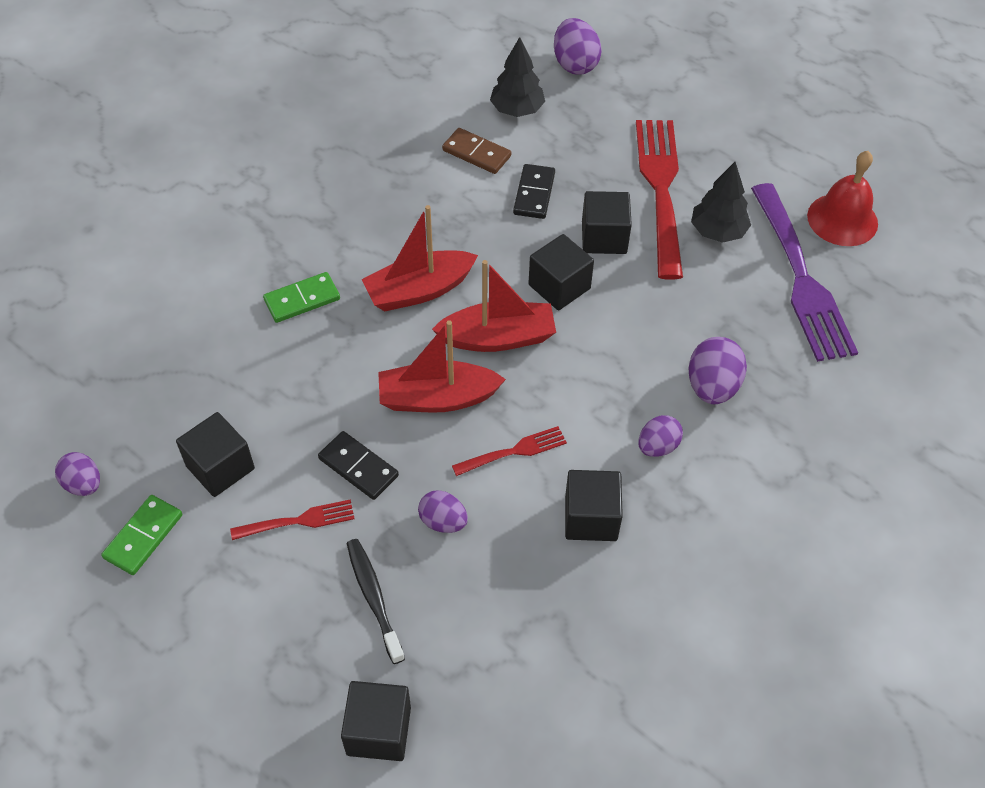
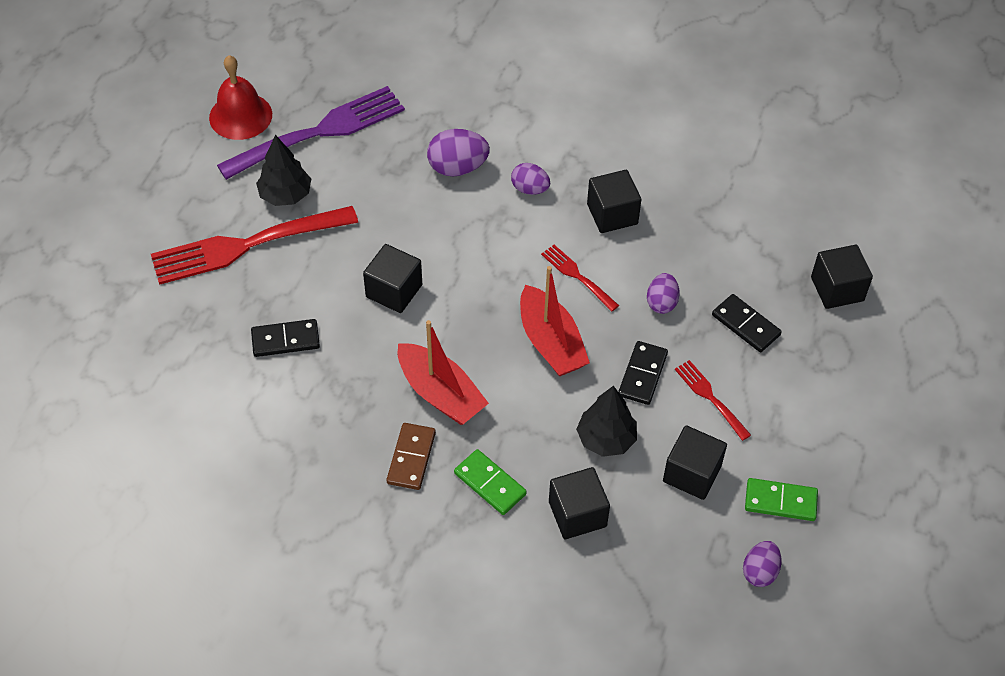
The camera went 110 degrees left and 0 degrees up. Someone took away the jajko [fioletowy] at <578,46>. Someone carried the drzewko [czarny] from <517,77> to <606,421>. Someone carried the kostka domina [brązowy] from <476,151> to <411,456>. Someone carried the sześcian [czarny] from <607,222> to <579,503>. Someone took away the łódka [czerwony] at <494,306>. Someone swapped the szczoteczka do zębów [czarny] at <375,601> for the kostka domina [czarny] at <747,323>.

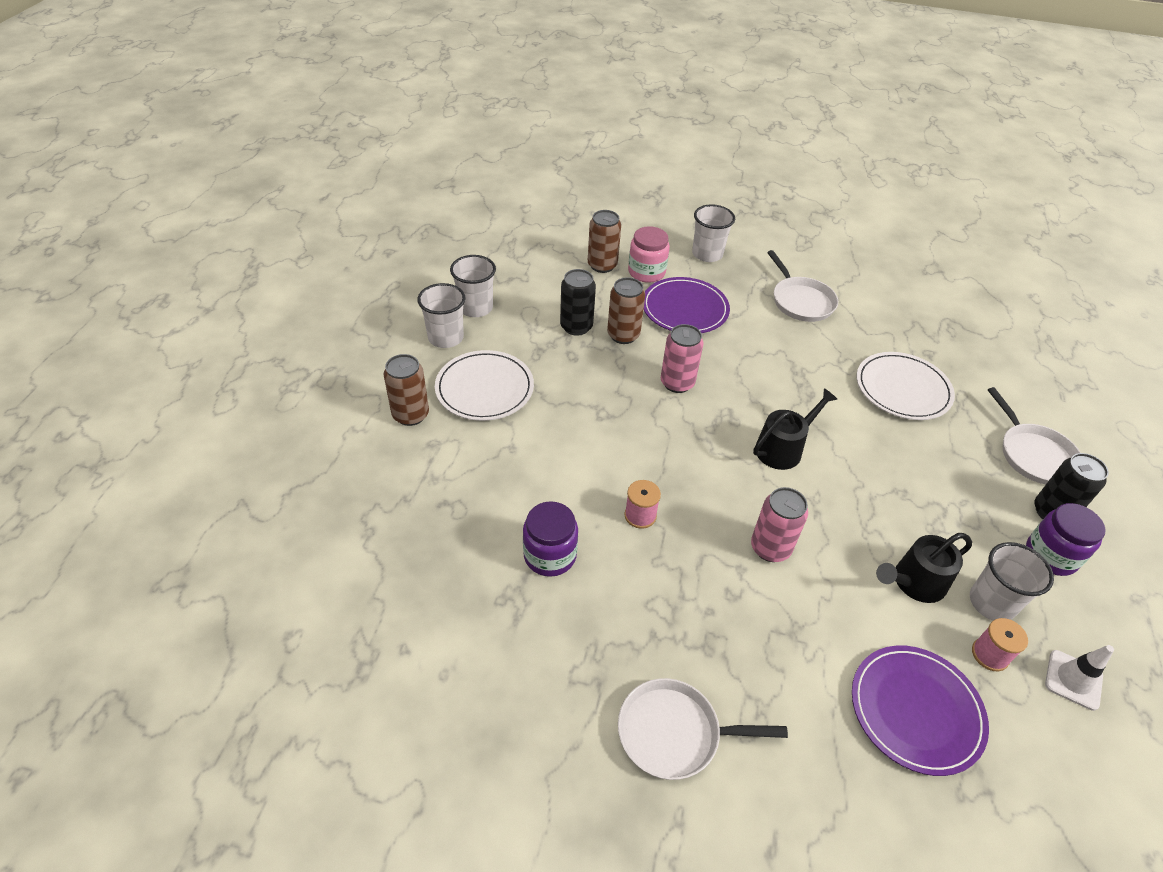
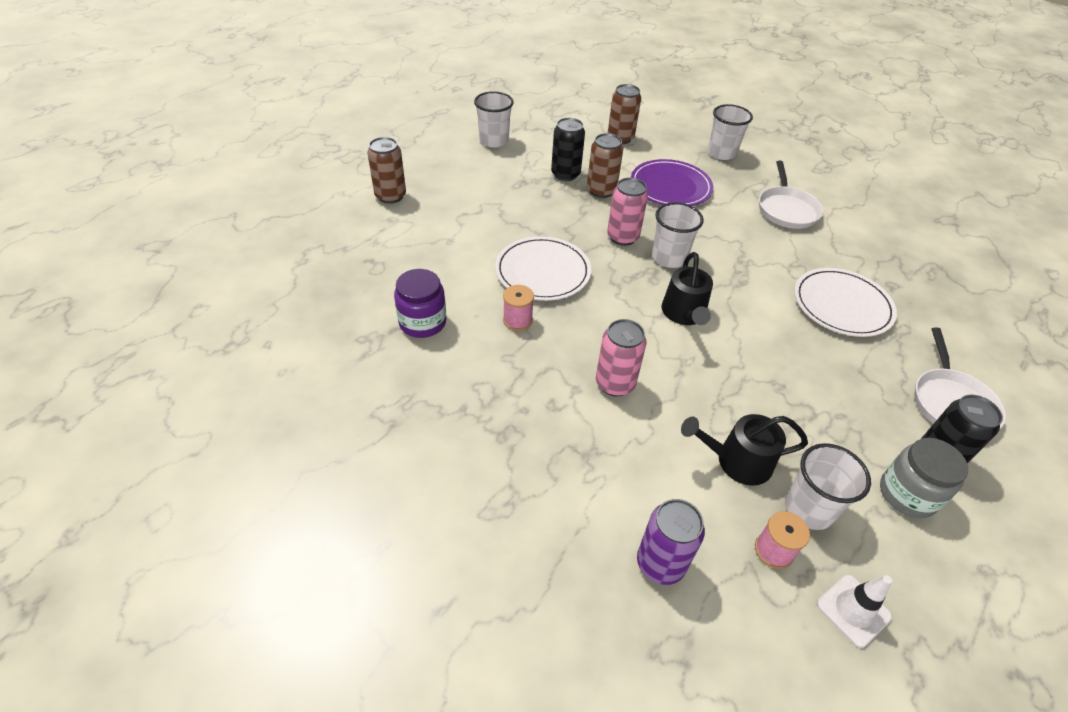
The camera went 25 degrees right and 0 degrees up. Someone took away the słoik [różowy] at <649,254>. Someone carried the szklanka [biały] from <441,315> to <678,235>. Someone carried the talerz [biały] from <484,385> to <543,268>. Someone rotated the konewka [czarny] at <795,429> by 105 degrees clockwise. Someone repainted the słoik [fioletowy] at <1066,539>, which became the słoik [szary] at <924,478>. Someone swapped the talerz [fioletowy] at <920,710> for the puszka [fioletowy] at <671,542>. Someone took away the patelnia [biały] at <703,729>.

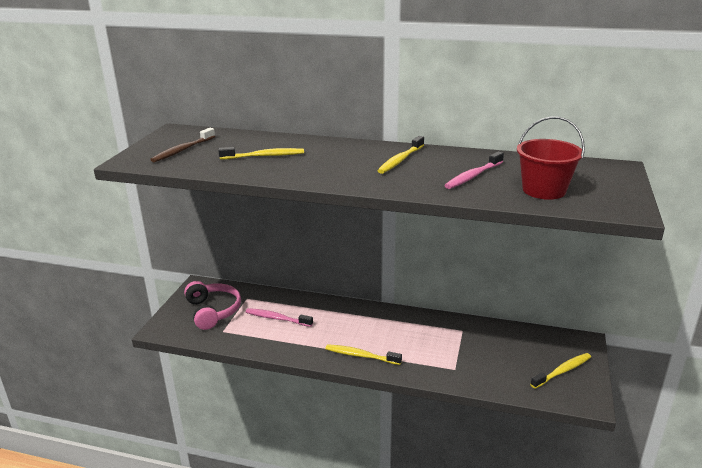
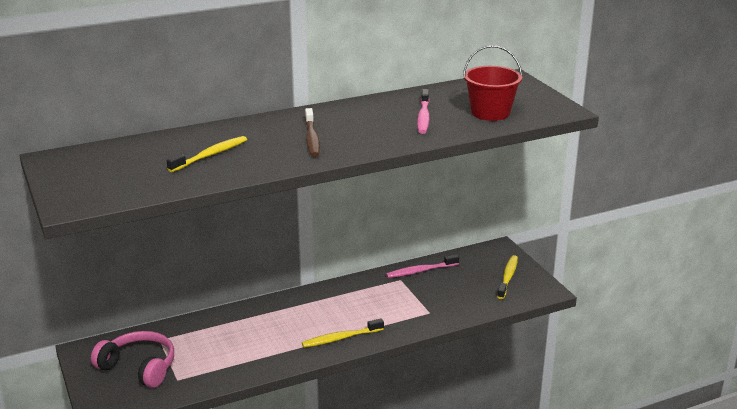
The camera went 40 degrees left and 0 degrees up. Someone carried the szczoteczka do zębów [brązowy] from <182,145> to <312,132>. Someone took away the szczoteczka do zębów [żółty] at <400,155>. Someone carried the szczoteczka do zębów [różowy] from <279,317> to <422,266>.

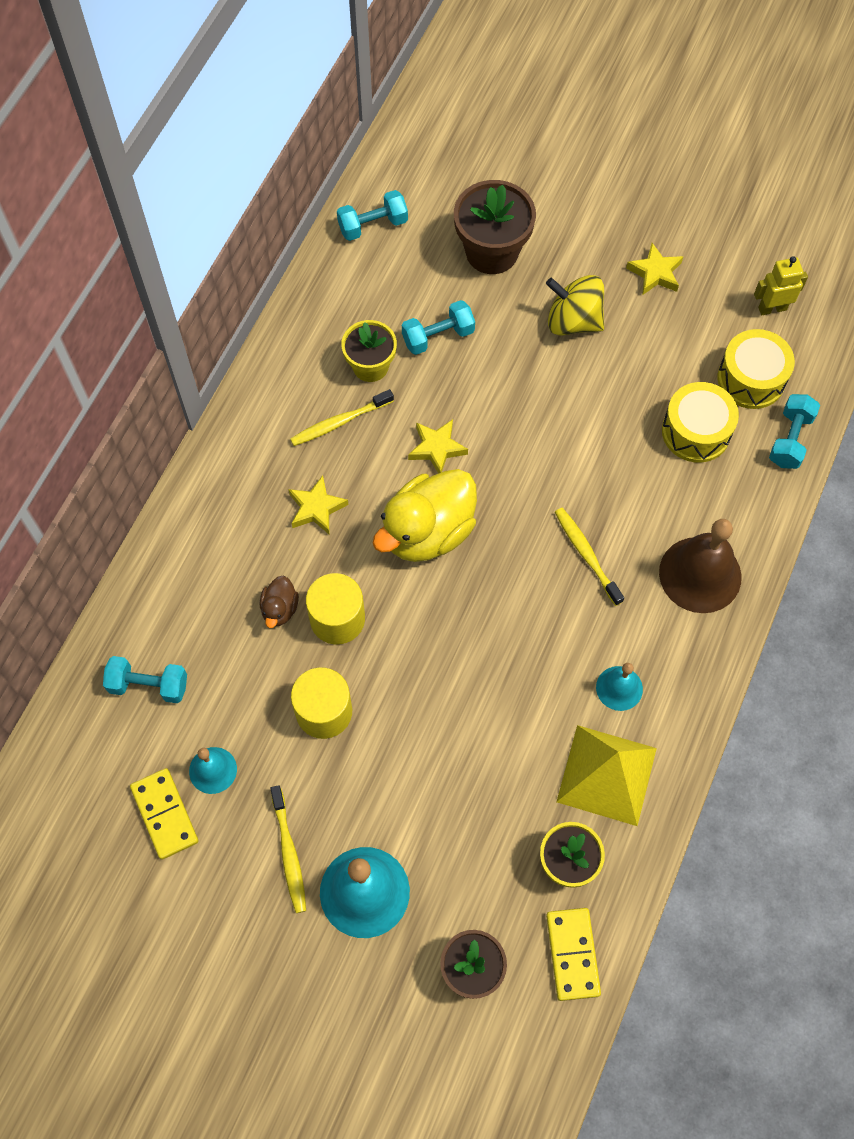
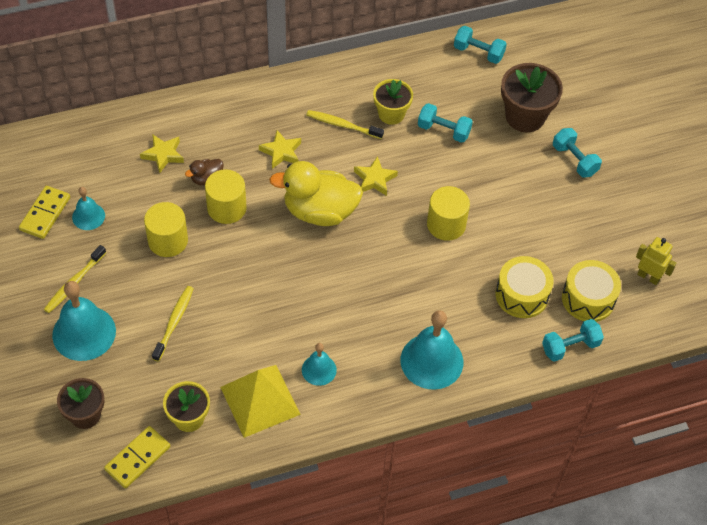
The camera went 45 degrees right and 10 degrees down. Someone carried the gwiazda [żółty] from <655,269> to <162,154>. Someone took away the bączek [żółty] at <575,305>. Someone carried the szczoteczka do zębów [żółty] from <589,557> to <173,324>. Someone repainted the dzwonek [brązowy] at <700,566>, which became the dzwonek [turkusowy] at <431,350>. Someone carried the hantel [turkusowy] from <145,679> to <577,153>. Someone put down the walec [żółty] at <448,213>.

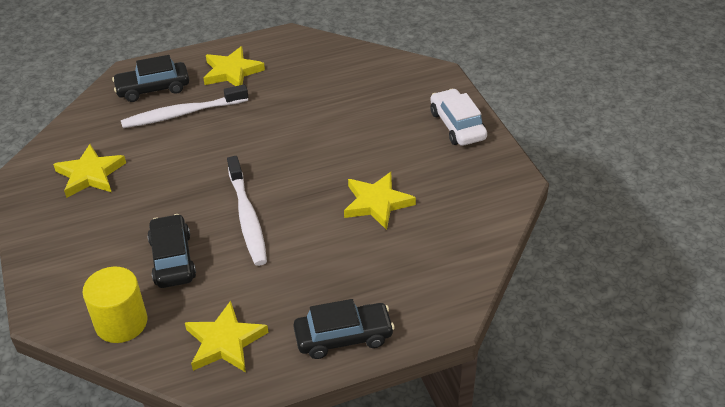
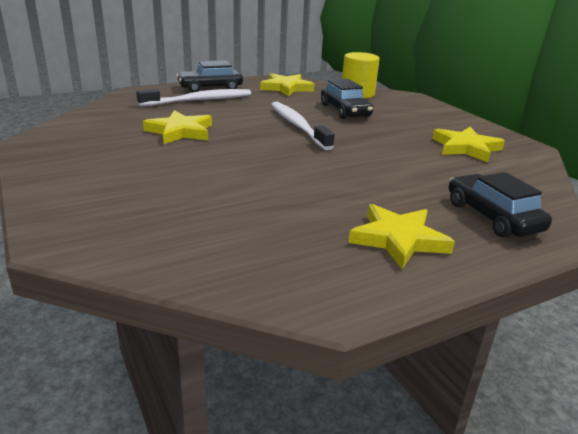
The camera went 170 degrees right and 15 degrees down. Someone rotated the samochód [czarny] at <150,78> by 90 degrees counterclockwise. Someone carried the szczoteczka do zębów [biały] from <184,106> to <193,97>. Someone took away the samochód [biały] at <458,117>.

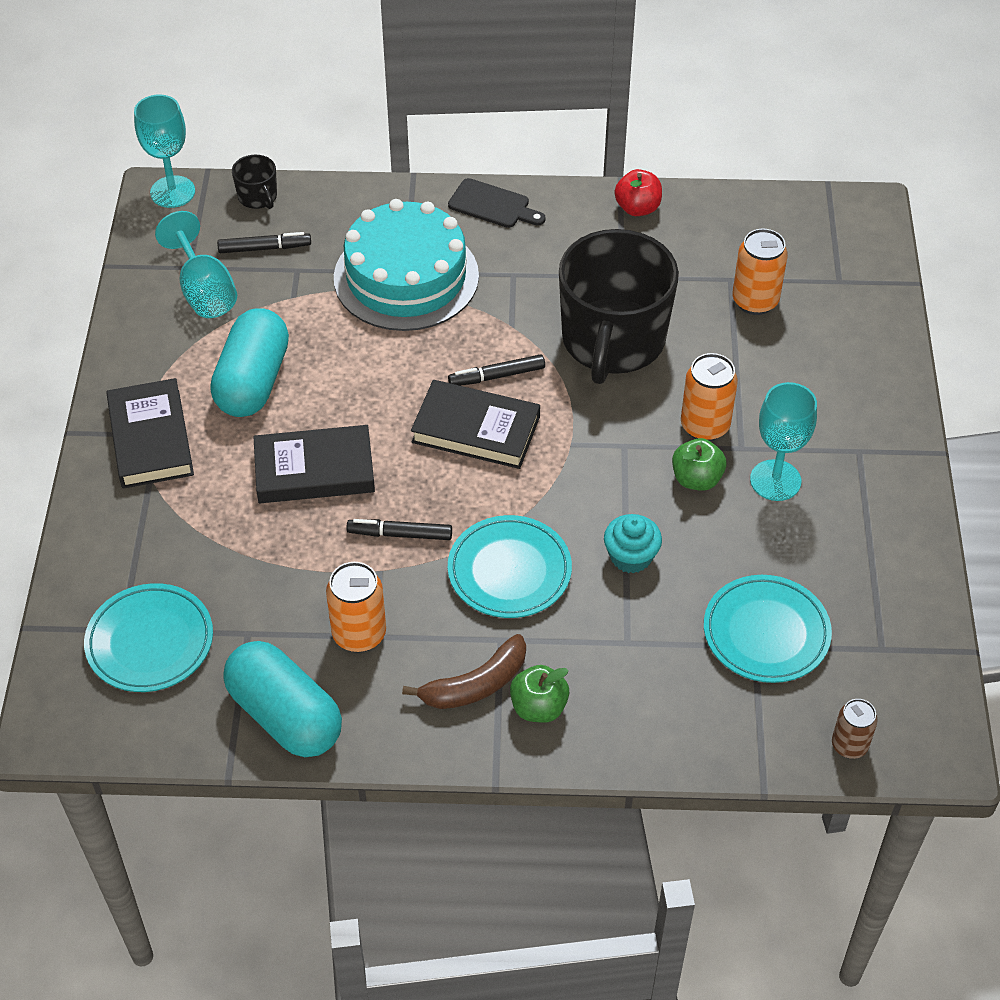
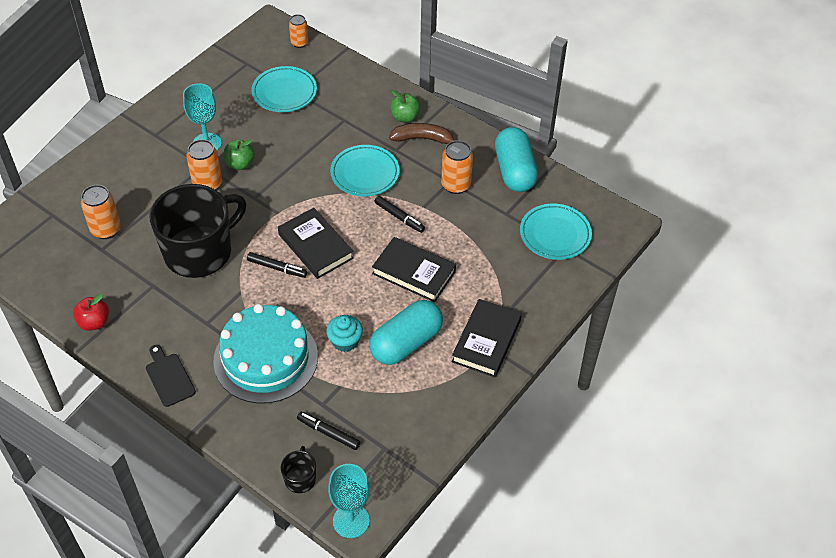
The camera went 145 degrees left and 0 degrees up. Someone took away the kielich [turkusowy] at <196,264>. Someone carried the muffinka [turkusowy] from <633,543> to <344,333>. Someone repainted the puszka [brązowy] at <855,729>, which became the puszka [pomarańczowy] at <298,31>.

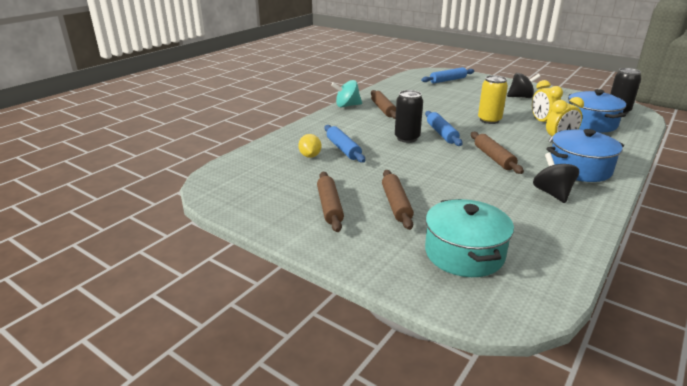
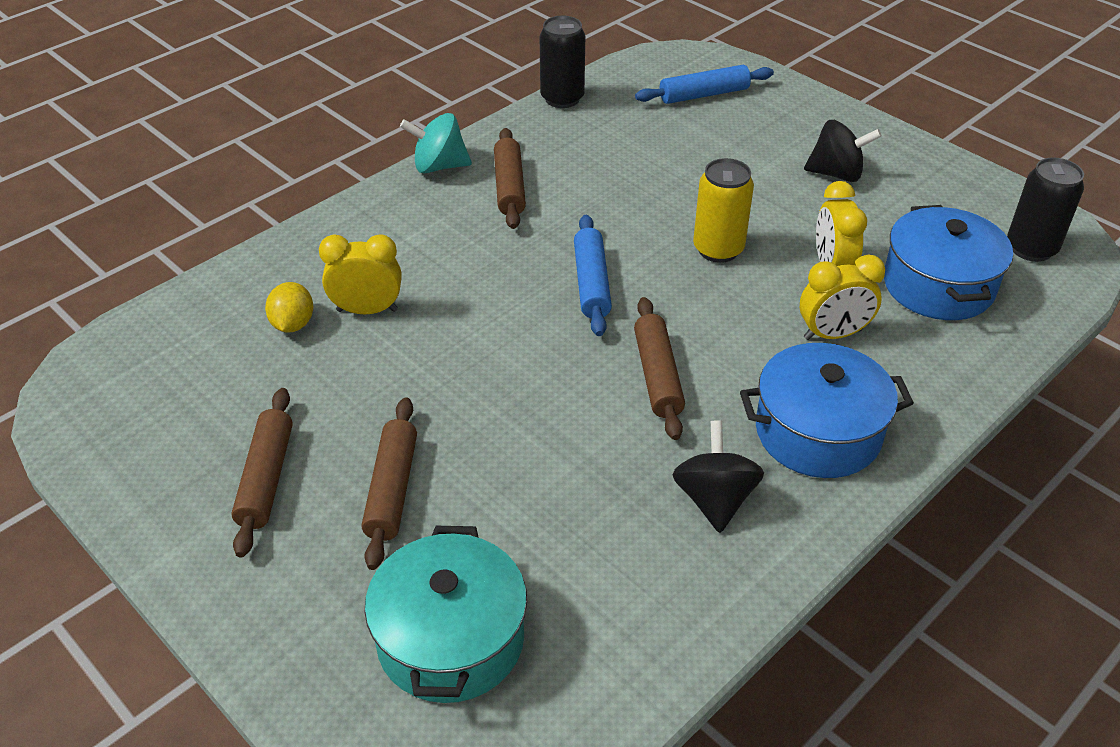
The camera went 10 degrees right and 15 degrees up. Someone carried the puszka [czarny] from <409,116> to <562,62>. Someone swapped the wałek do ciasta [niebieski] at <344,144> for the budzik [żółty] at <360,274>.

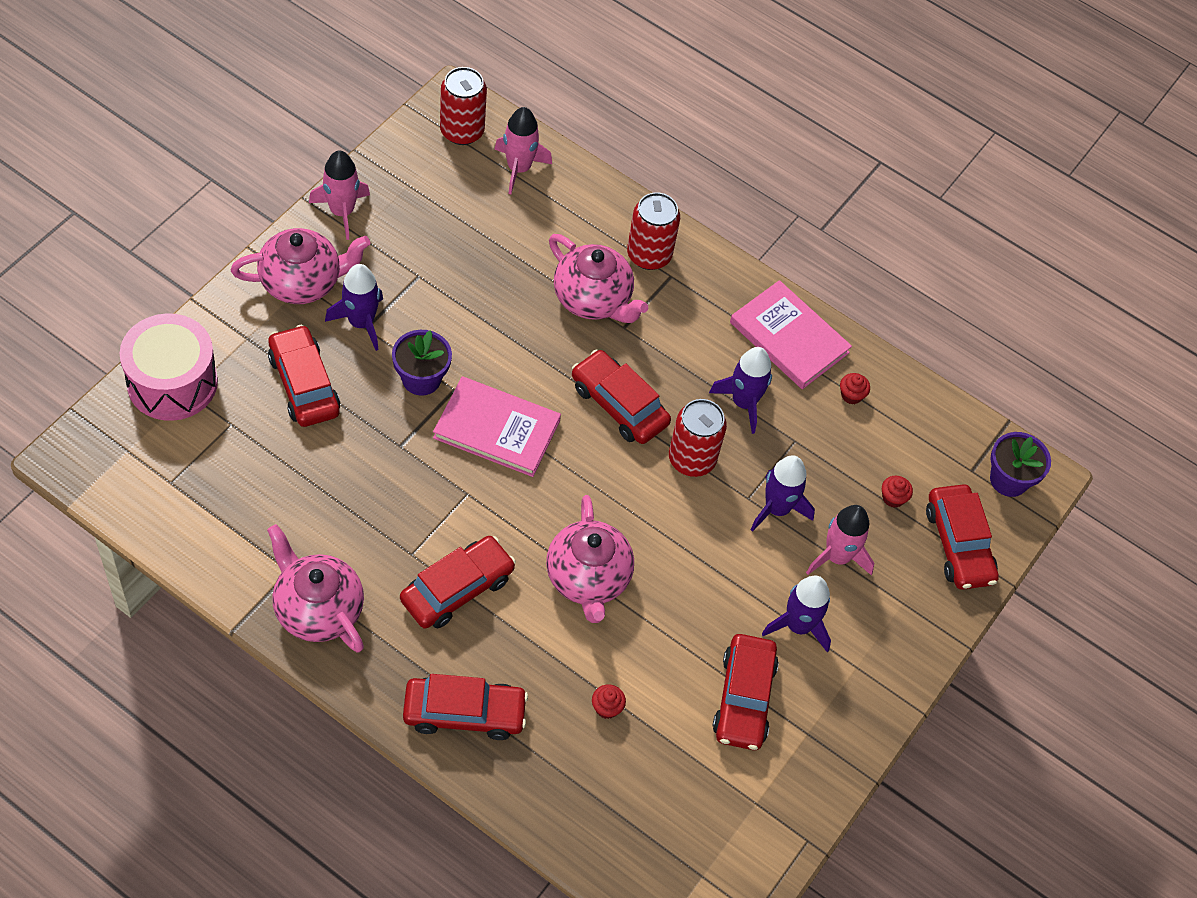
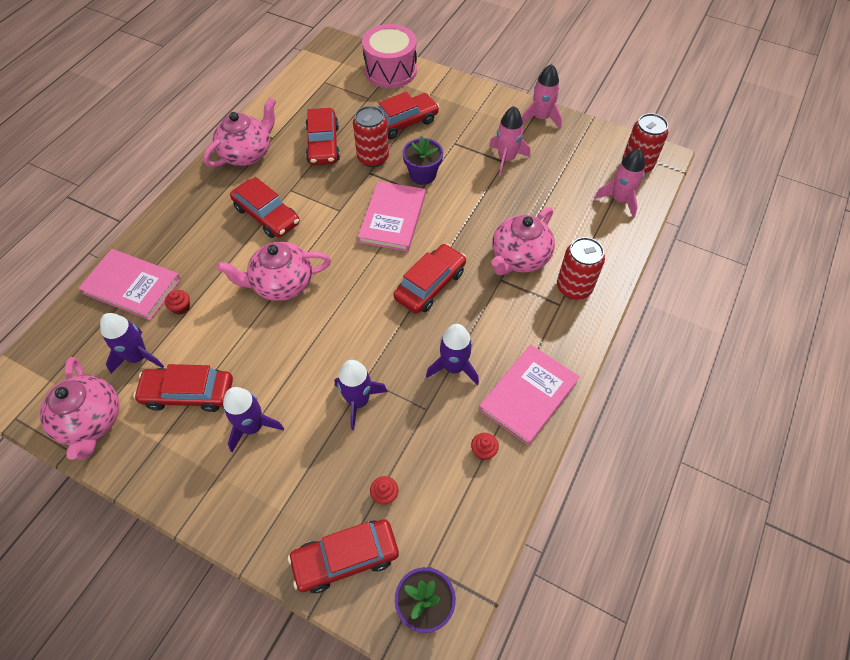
The camera went 90 degrees right and 0 degrees up. Someone carried the imbryk [różowy] from <301,266> to <79,408>. Someone carried the rakieta [fioletowy] from <354,307> to <132,343>. Someone carried the puszka [czerwony] from <698,438> to <371,136>. Someone carried the rakieta [różowy] from <840,540> to <509,141>. Someone carried the samochód [czerwony] from <465,707> to <323,136>. Someone put down the książka [różowy] at <129,284>.

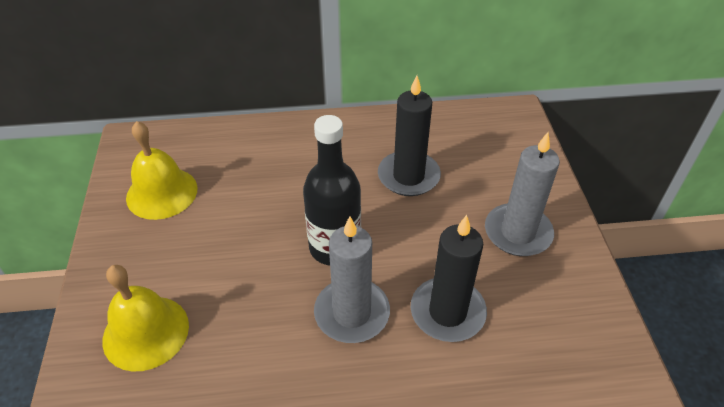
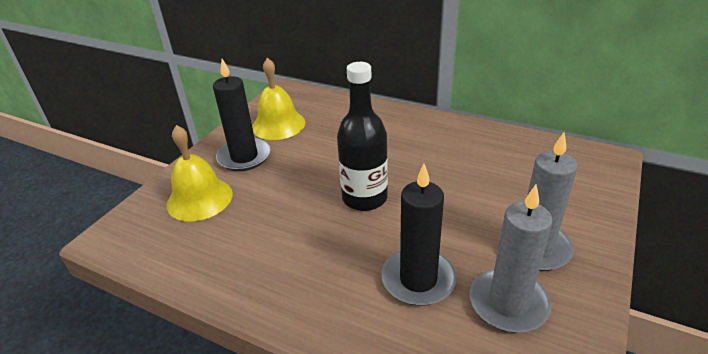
The camera went 35 degrees right and 10 degrees down. Someone carried the świeca [czarny] from <409,135> to <242,115>. Someone carried the świeca [szary] from <352,279> to <511,258>.

